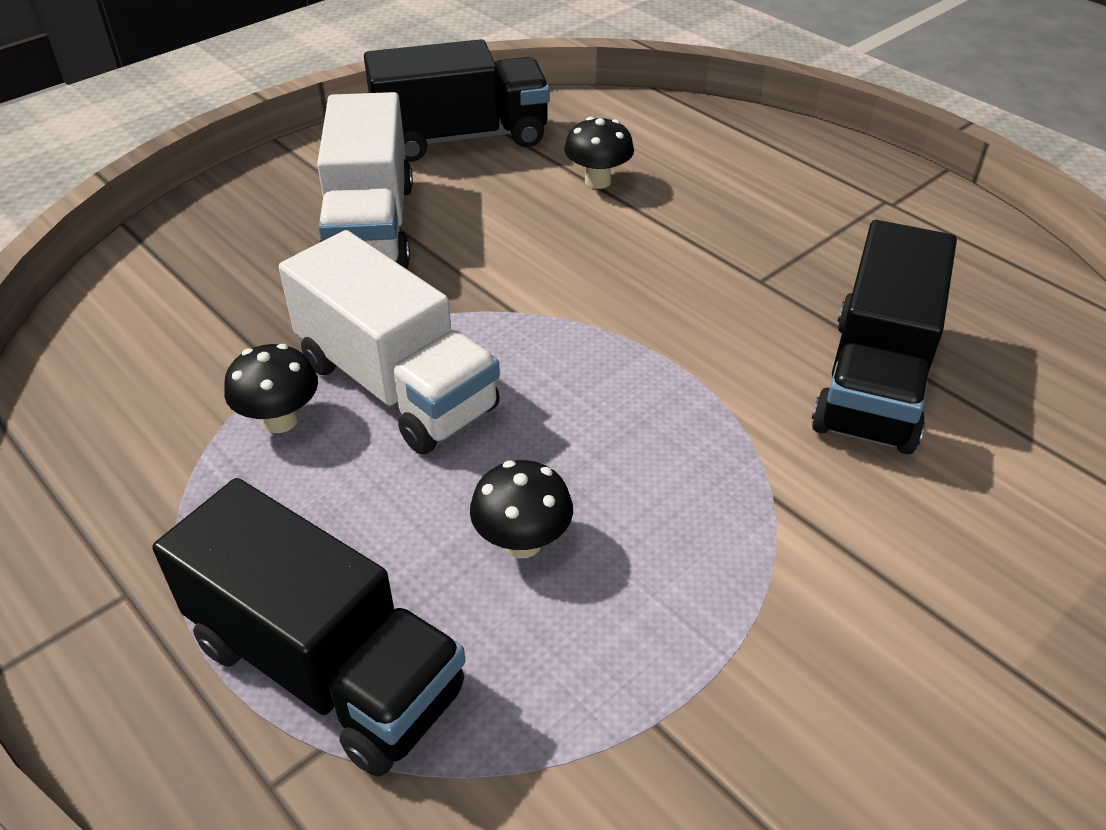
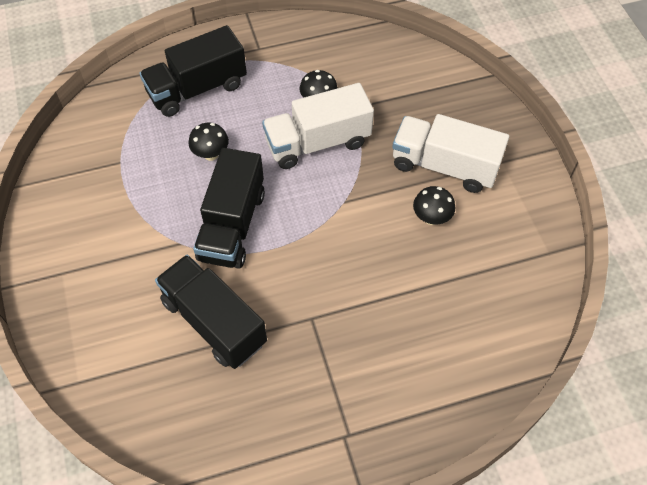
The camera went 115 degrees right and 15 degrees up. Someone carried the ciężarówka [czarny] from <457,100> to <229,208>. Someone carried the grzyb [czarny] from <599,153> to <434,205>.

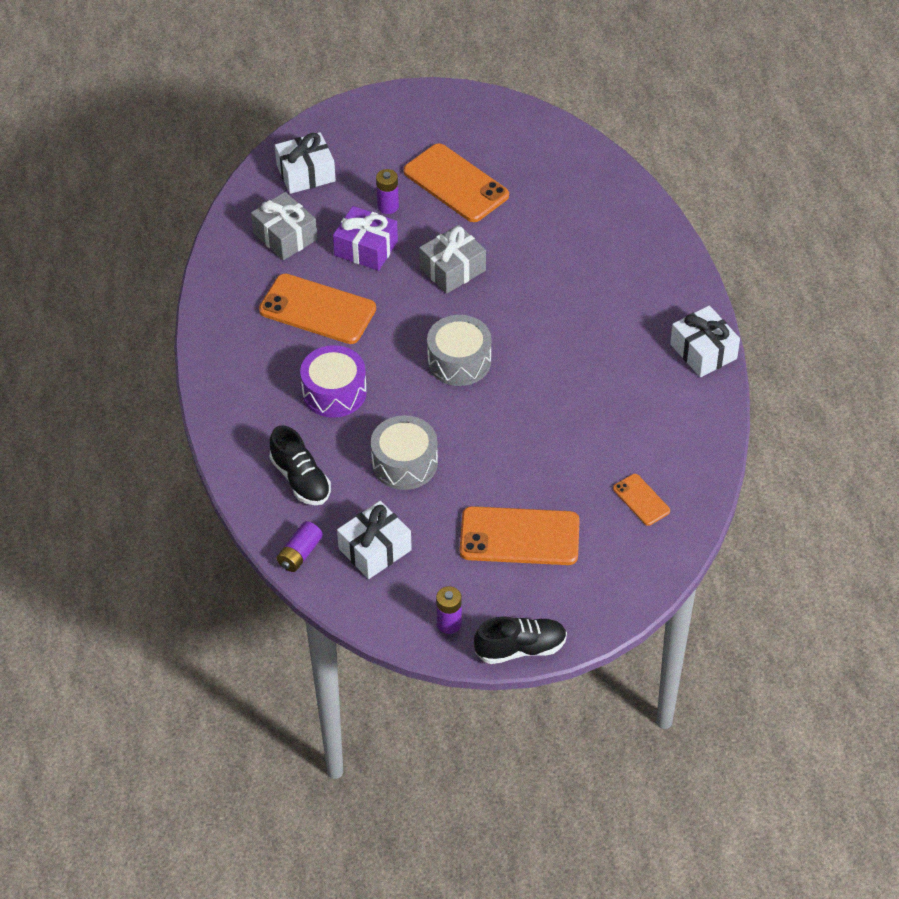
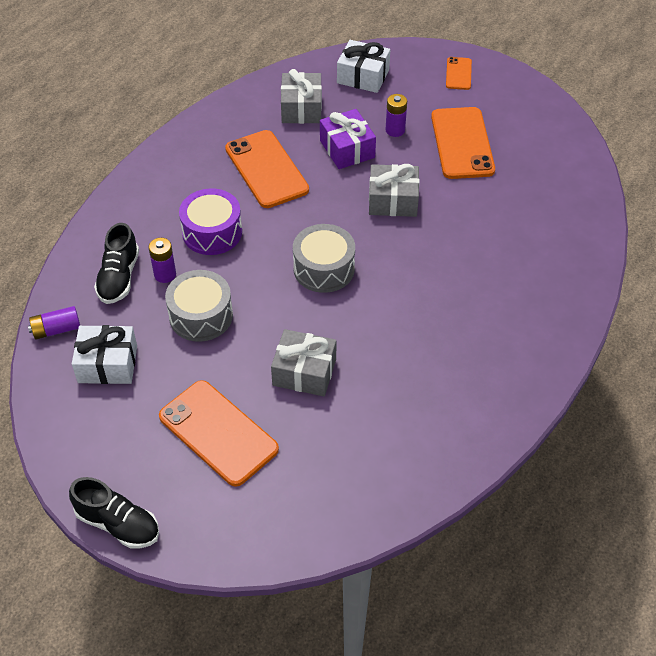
The camera went 40 degrees right and 0 degrees up. Someone took away the prezent [biały] at <705,341>. Someone carried the telefon [pomarańczowy] from <641,500> to <459,73>. Someone carried the bateria [fioletowy] from <449,610> to <162,260>. Someone put down the prezent [szary] at <303,362>.

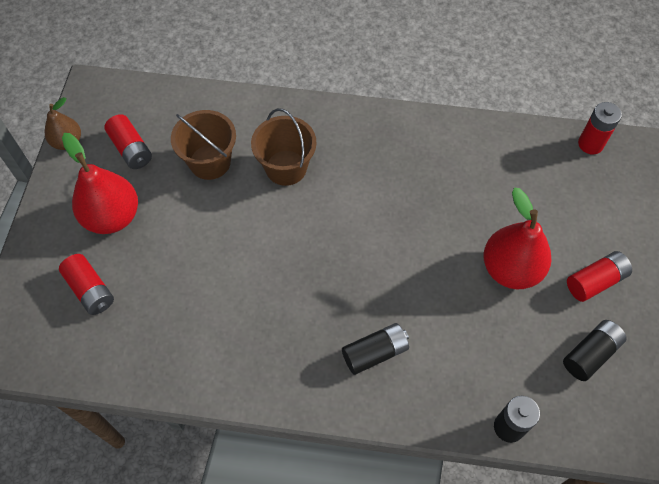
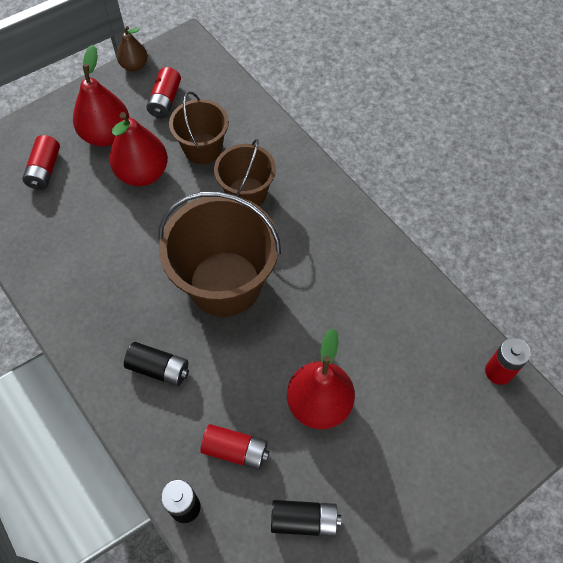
The camera went 45 degrees right and 0 degrees up. Someone carried the bateria [czerwony] from <599,276> to <234,447>. Someone put down the gruszka [czerwony] at <138,149>. Someone put down the wiadro [brązowy] at <219,254>.

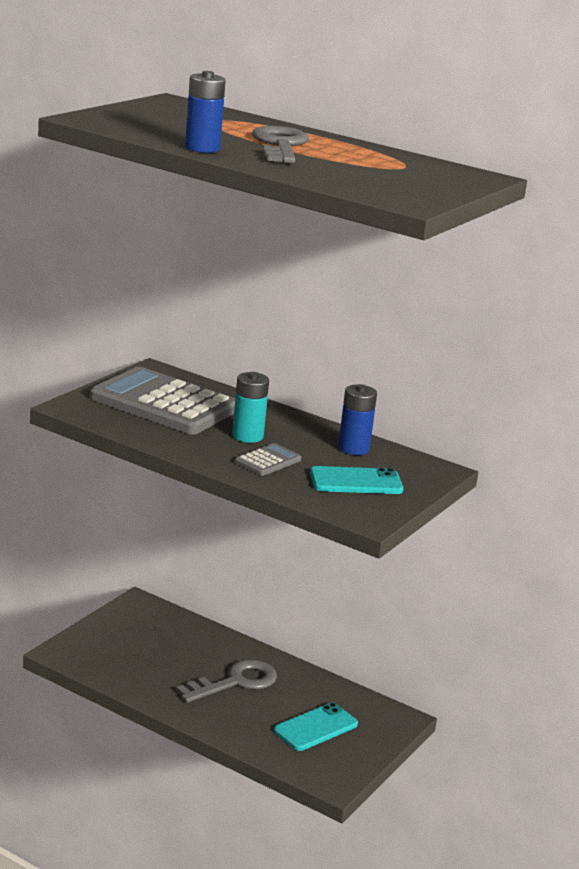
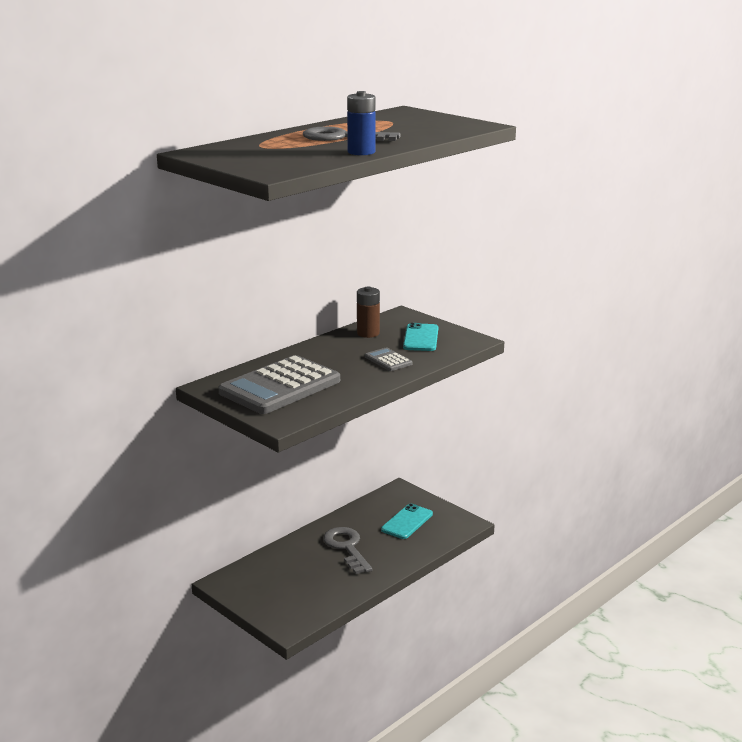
The camera went 75 degrees left and 0 degrees up. Someone took away the bateria [turkusowy] at <250,407>. Someone repainted the bateria [niebieski] at <357,419>, which became the bateria [brązowy] at <368,312>. Someone rotated the telefon [turkusowy] at <316,727> by 60 degrees clockwise.

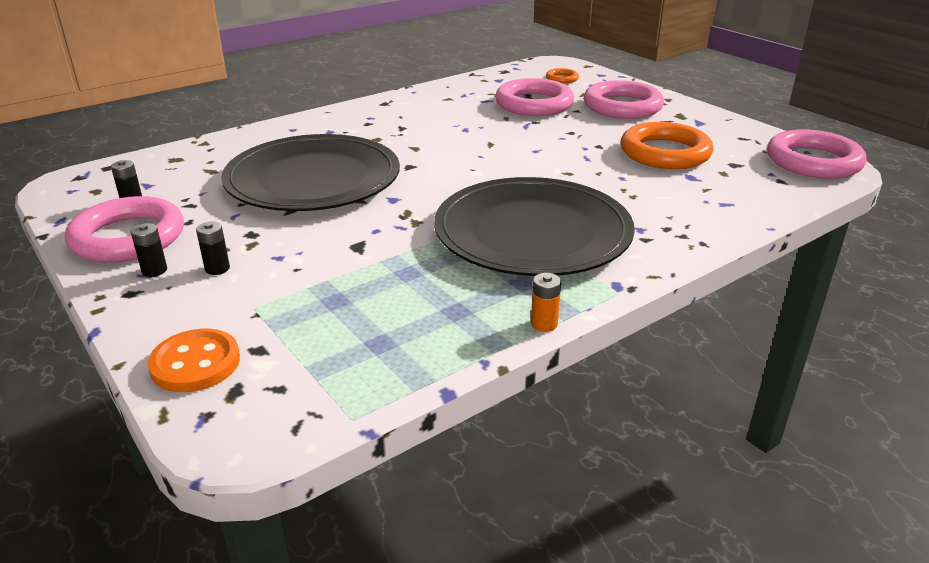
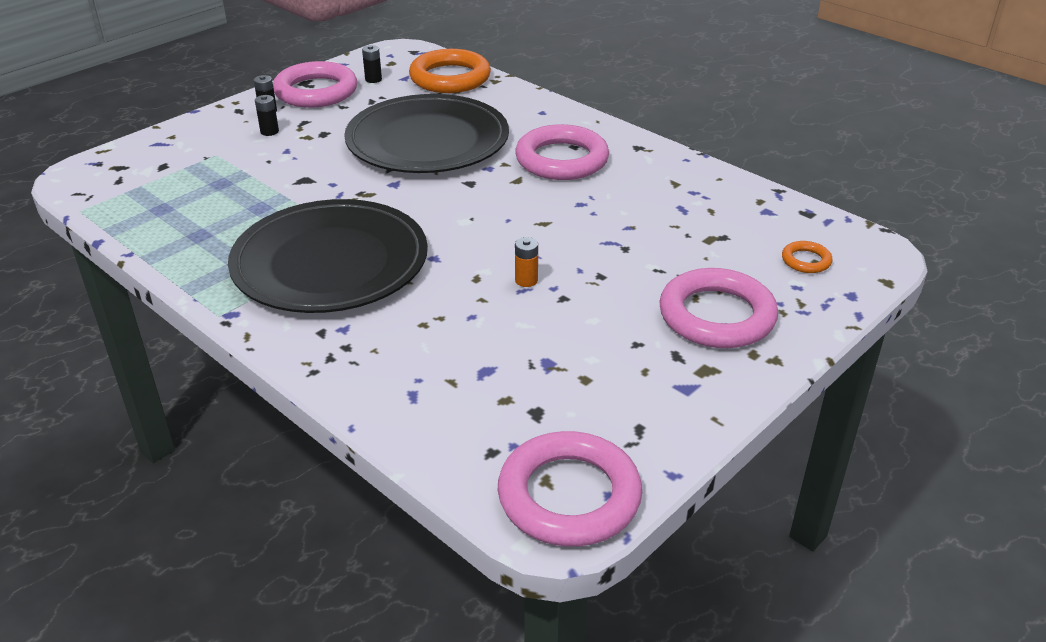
The camera went 80 degrees right and 5 degrees up. Someone carried the pierścień [różowy] from <534,97> to <562,152>. Someone carried the pierścień [pomarańczowy] from <667,145> to <450,71>. Someone carried the bateria [pomarańczowy] from <546,302> to <526,262>. Someone took away the guzik [pomarańczowy] at <193,360>.

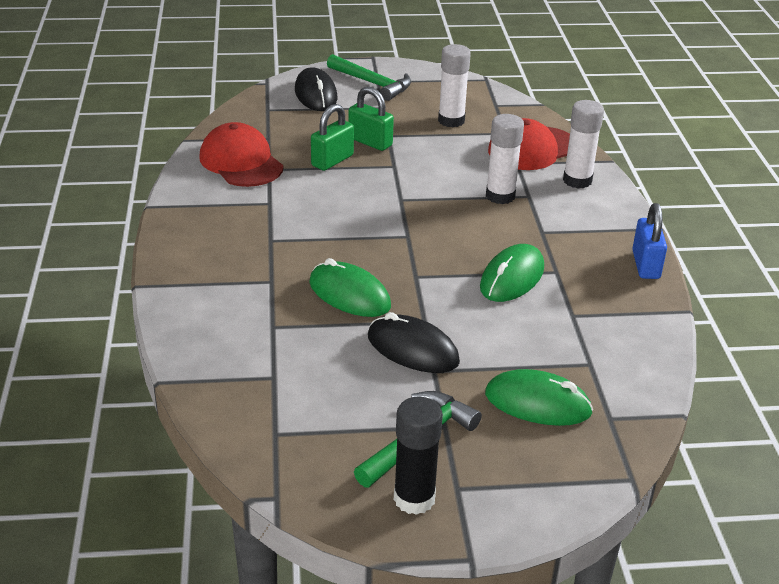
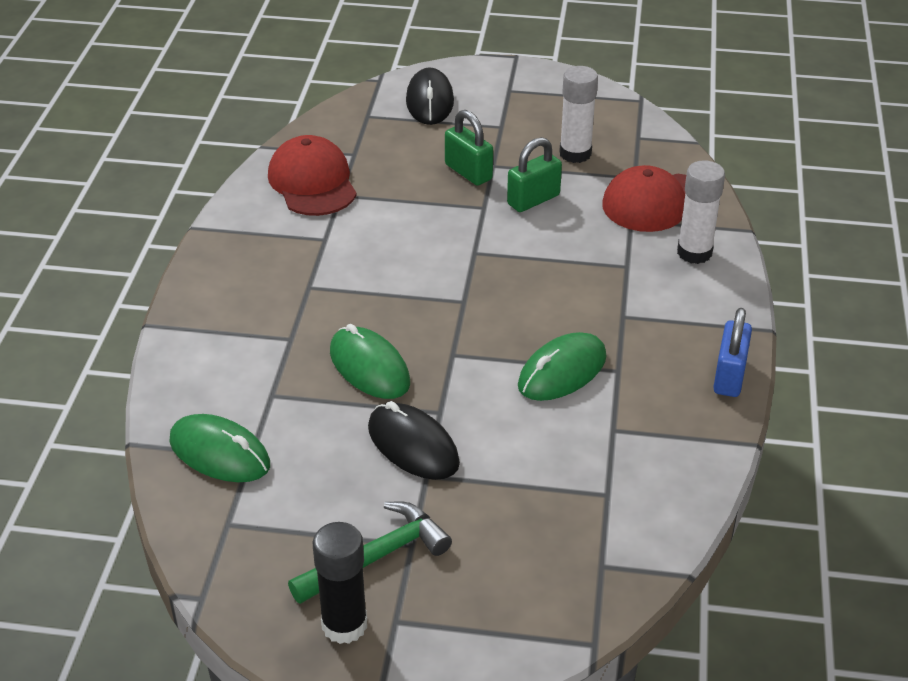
The camera went 15 degrees right and 5 degrees up. Someone took away the młotek [zielony] at <369,77>. Someone carried the kłódka [zielony] from <332,137> to <534,174>. Someone took away the klej w sztyfcie [biały] at <505,159>. Someone carried the myszka [zielony] from <539,397> to <220,448>.

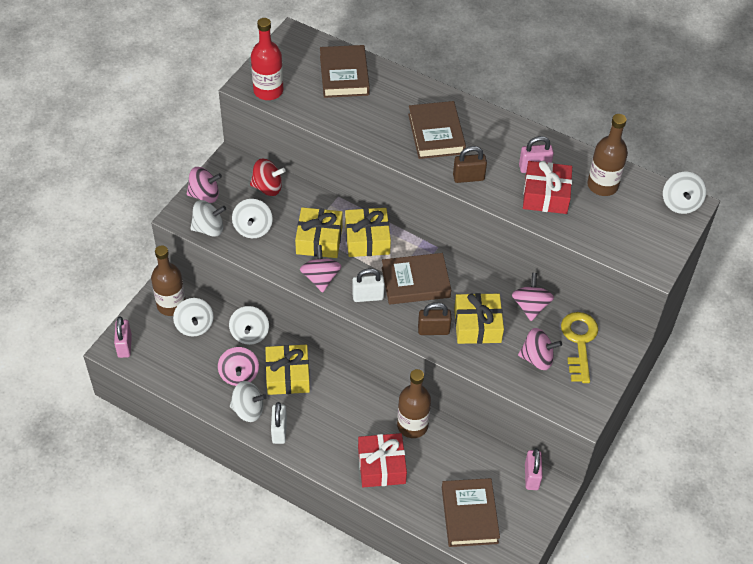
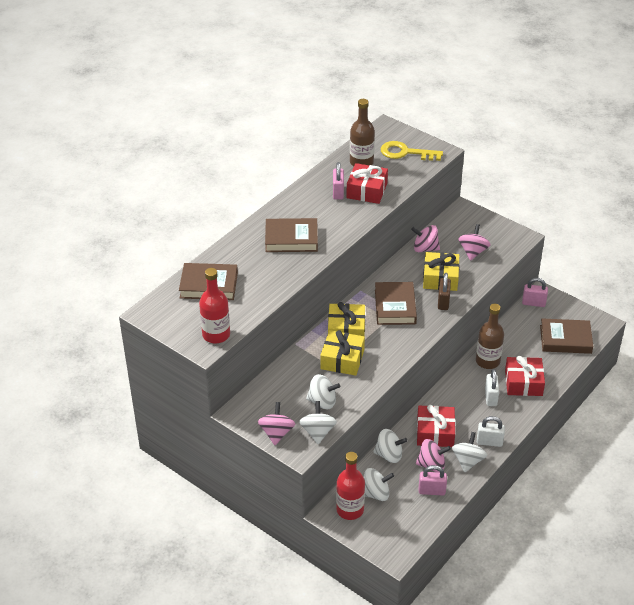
The camera went 80 degrees left and 10 degrees down. Someone took away the kłódka [brązowy] at <470,164>. Someone took away the bączek [czerwony] at <268,177>. Someone took away the bączek [biały] at <684,193>. Someone repainted the butelka [brązowy] at <168,280>, which became the butelka [czerwony] at <350,486>. Someone took away the bączek [różowy] at <320,269>. Someone carried the kłódka [biały] from <368,285> to <492,387>. Someone carried the klucz [żółty] from <579,347> to <412,151>. Someone carried the kłódka [różowy] from <123,337> to <433,480>. Someone repainted the prezent [żółty] at <287,370>, which became the prezent [czerwony] at <436,426>.

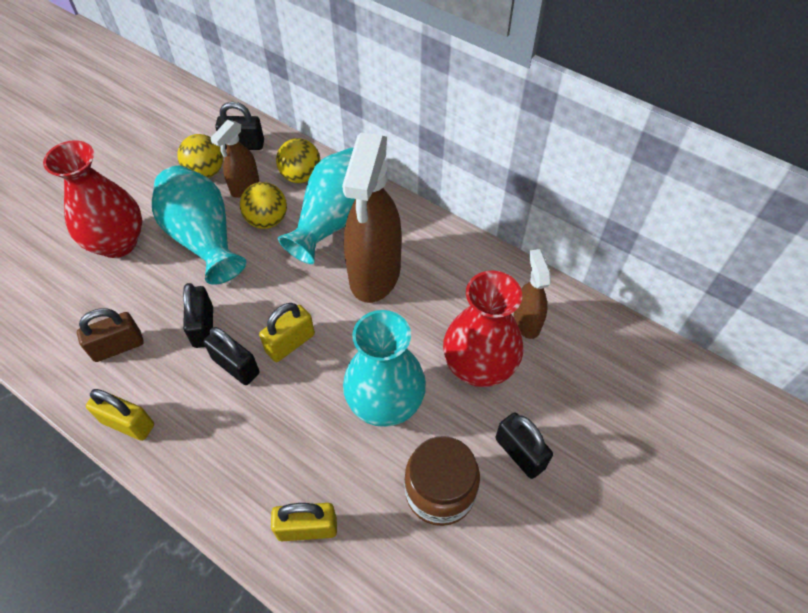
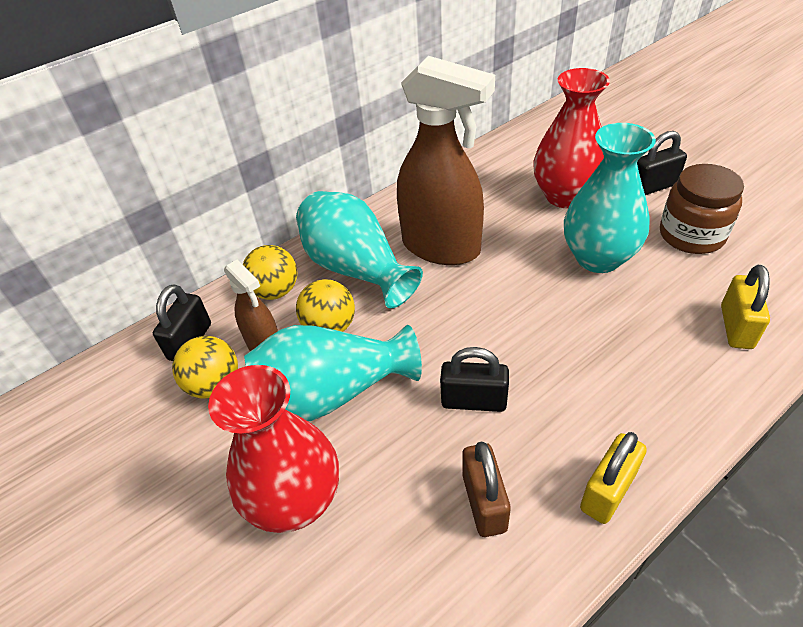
The camera went 70 degrees left and 10 degrees down. Someone took away the spryskiwacz [brązowy] at <532,294>. Someone took away the kłódka [żółty] at <287,332>. Someone took away the kłódka [czarny] at <231,356>.

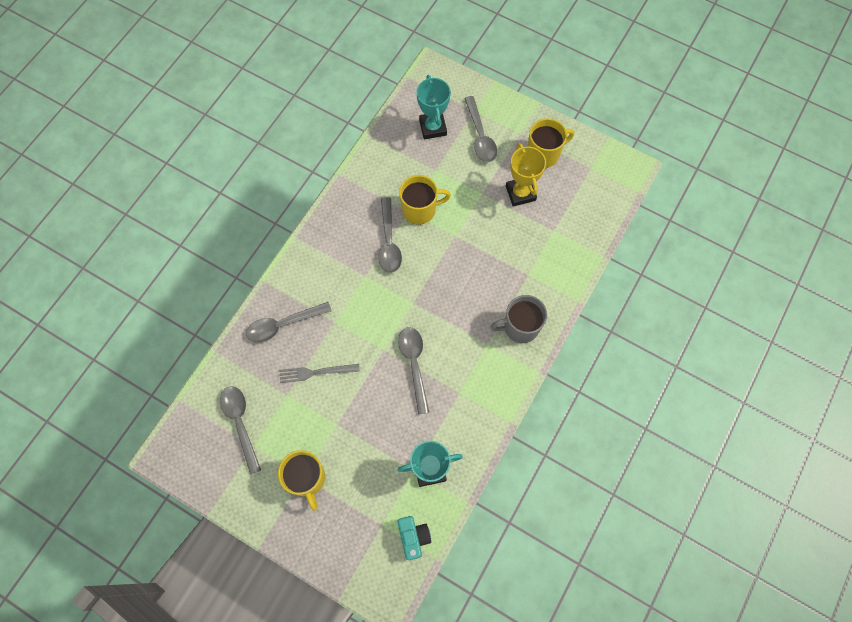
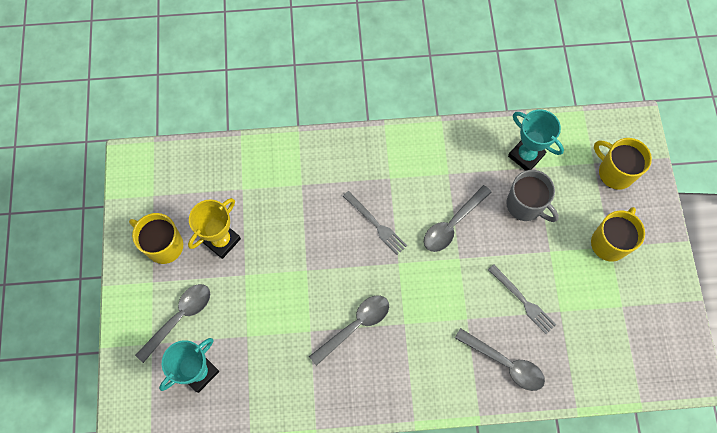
The camera went 125 degrees left and 0 degrees up. Someone carried the kubek [żółty] from <425,200> to <623,164>. Someone carried the kubek [szary] from <518,319> to <532,196>. Someone took away the łyżka [szary] at <240,430>. Someone took away the aparat fotograficzny [turkusowy] at <414,538>. Someone put down the widelec [szary] at <375,223>.

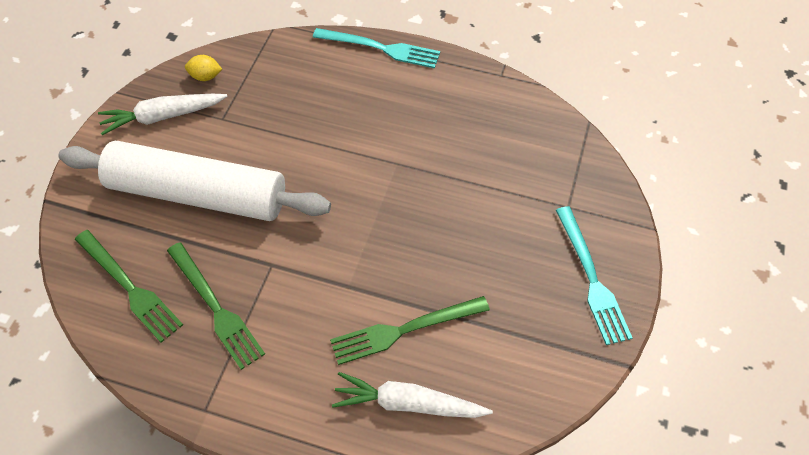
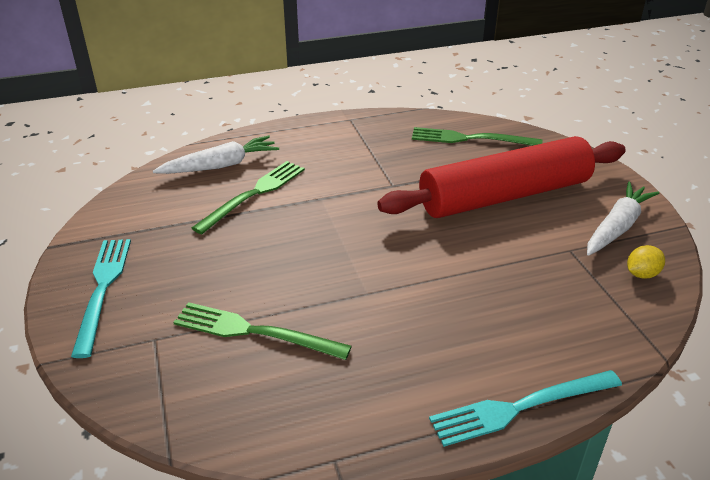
The camera went 145 degrees right and 20 degrees down. Someone repainted the wałek do ciasta [biały] at <194,181>, which became the wałek do ciasta [czerwony] at <501,177>. Someone rotated the widelec [turkusowy] at <594,275> by 45 degrees clockwise. Someone carried the widelec [zielony] from <216,306> to <262,331>.

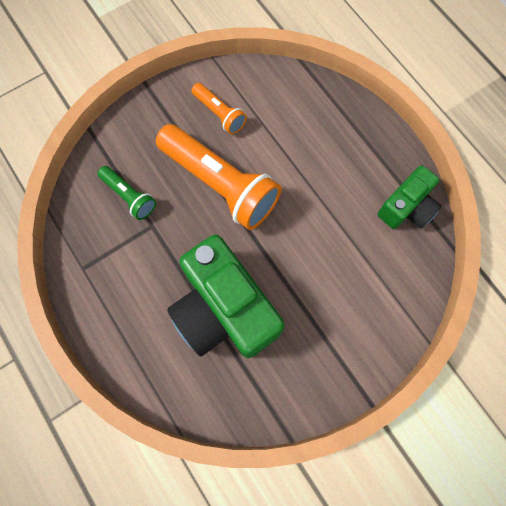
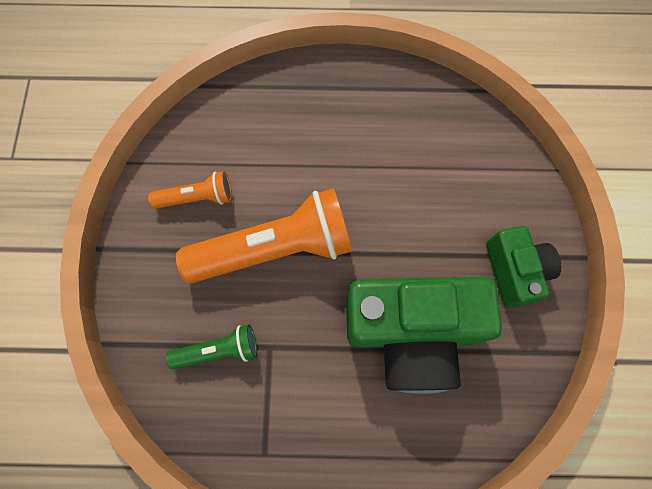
The camera went 55 degrees left and 0 degrees up. Someone carried the aparat fotograficzny [zielony] from <410,197> to <523,267>.

